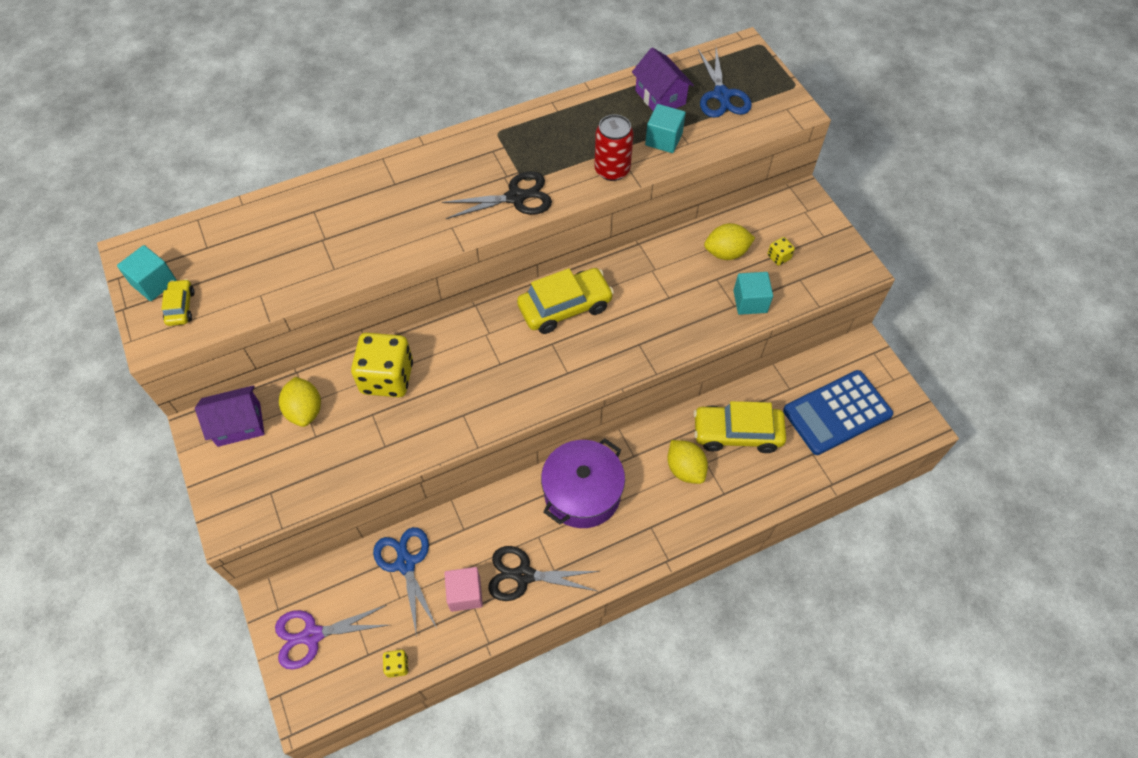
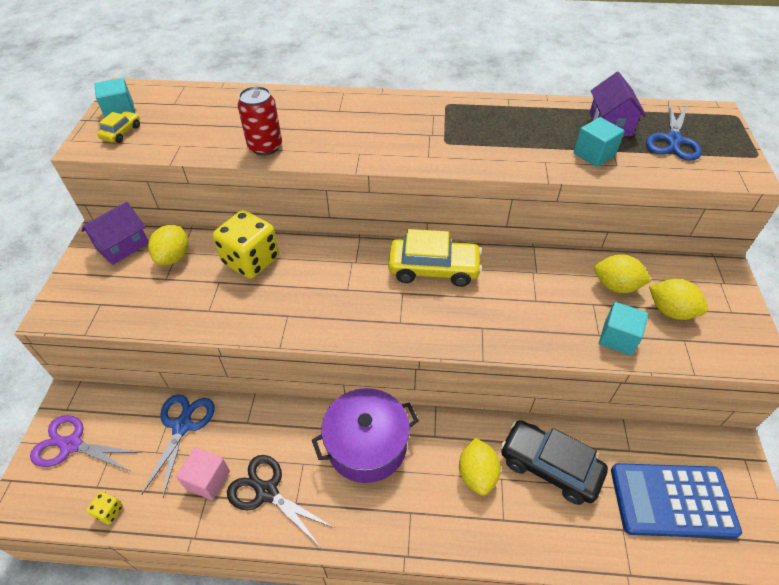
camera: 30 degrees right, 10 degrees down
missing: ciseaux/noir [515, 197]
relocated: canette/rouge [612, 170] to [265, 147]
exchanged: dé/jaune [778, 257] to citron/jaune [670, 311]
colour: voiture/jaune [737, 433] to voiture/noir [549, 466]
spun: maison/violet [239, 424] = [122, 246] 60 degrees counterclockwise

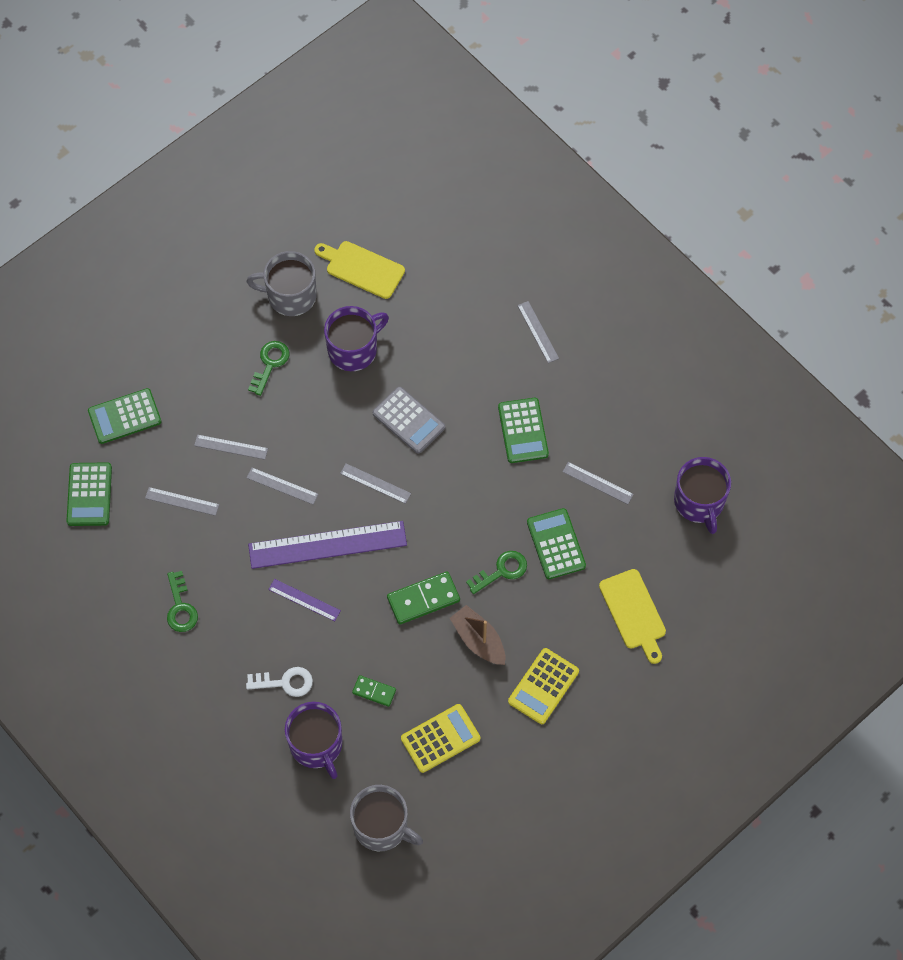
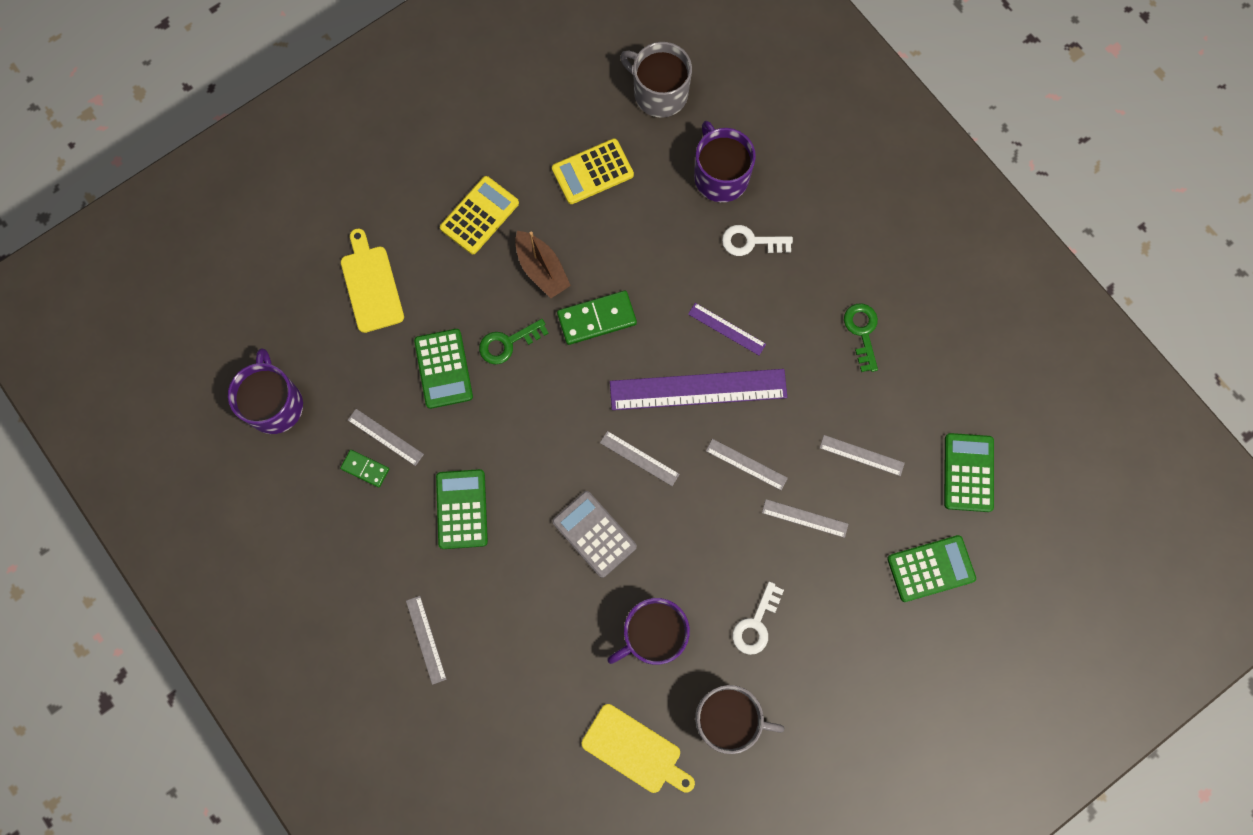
camera: 175 degrees left, 10 degrees up
relocated: domino/vert [374, 691] to [365, 469]
colour: clé/vert [270, 364] to clé/blanc [756, 624]

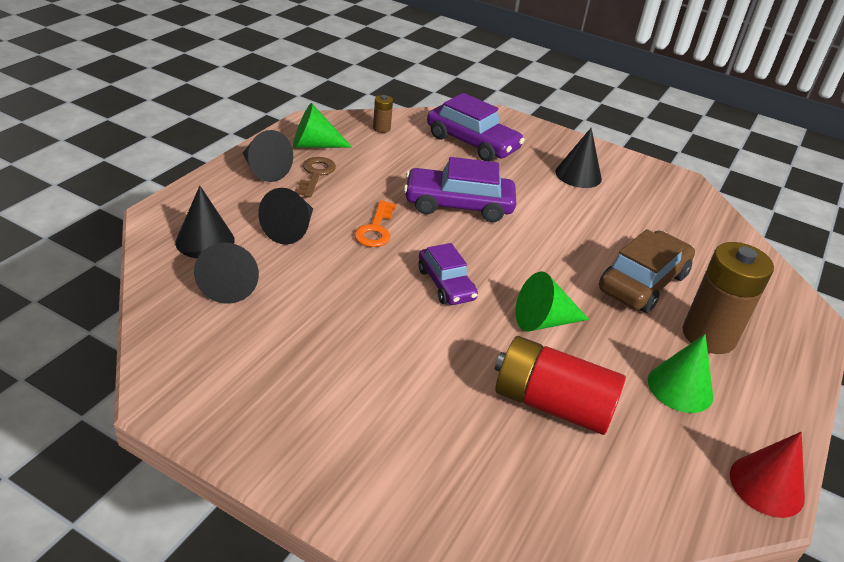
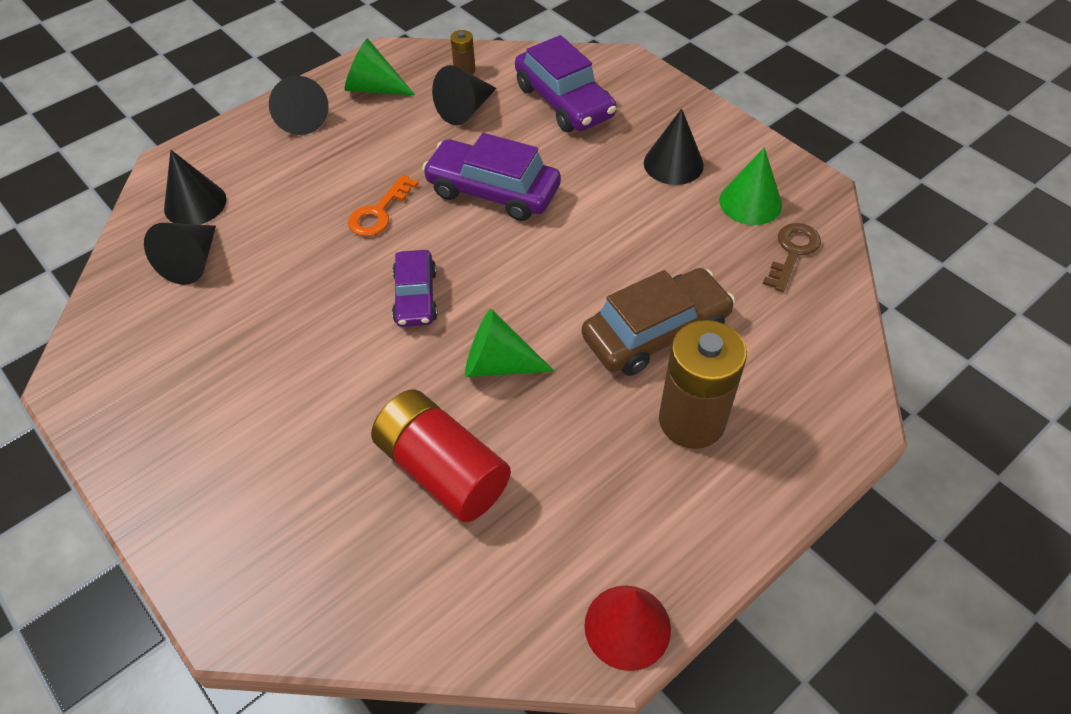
camera: 25 degrees right, 15 degrees up
relocated: cône/noir [291, 230] to [465, 109]; clé/marron [315, 174] to [792, 252]; cône/vert [680, 387] to [750, 202]

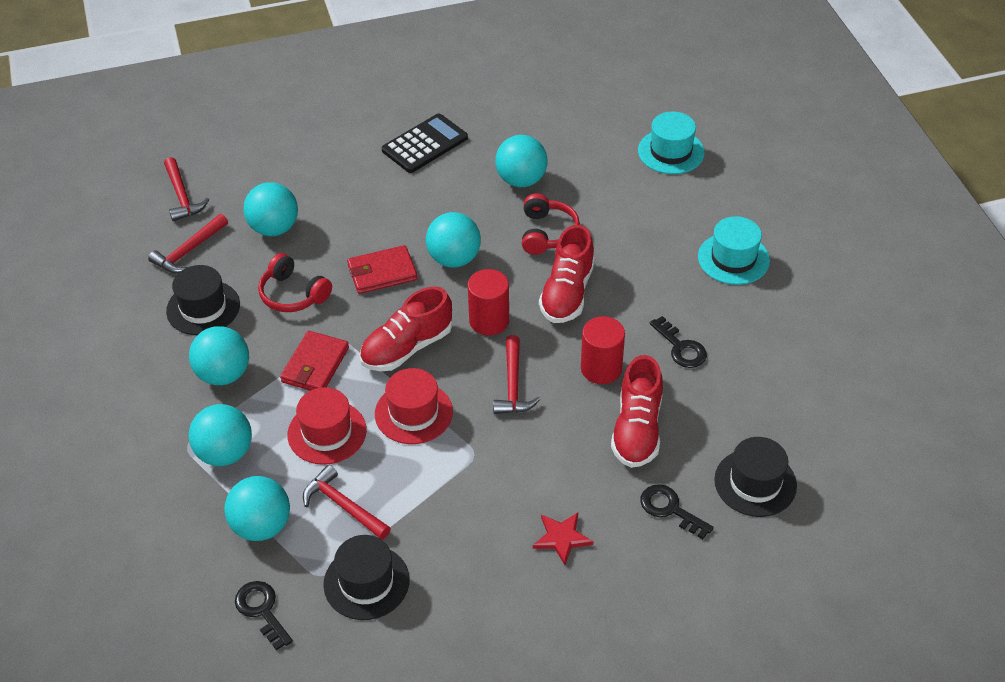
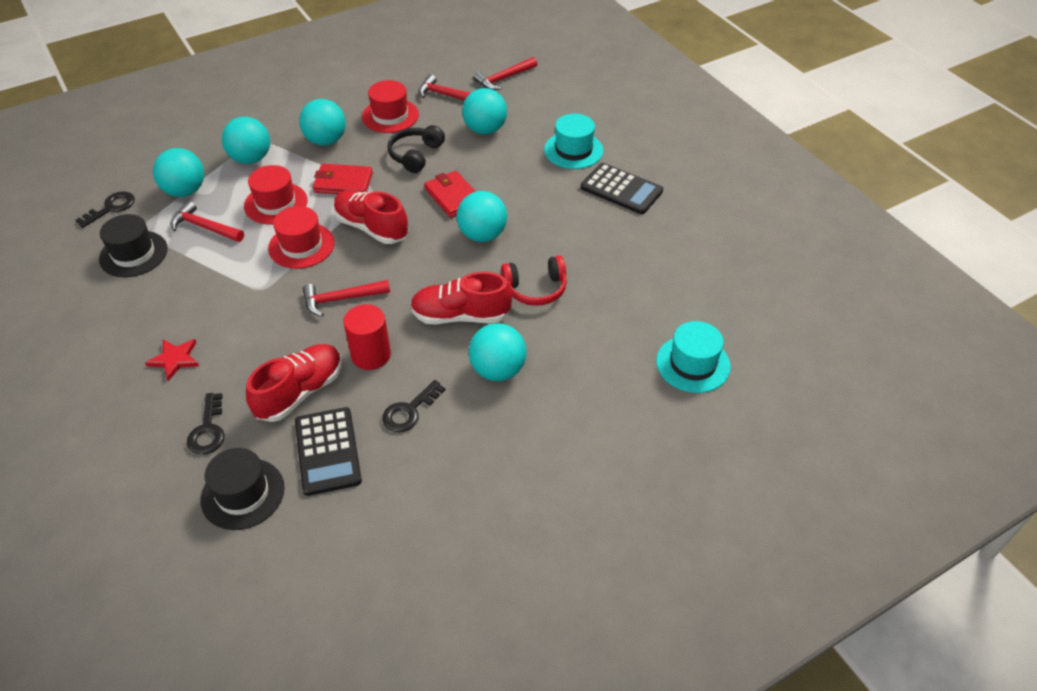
camera: 75 degrees right, 0 degrees up
missing: cylindre/rouge [489, 320]
appeared: calculatrice/noir [327, 451]
relocated: balle/turquoise [521, 180] to [498, 370]; chapeau/turquoise [733, 258] to [573, 150]
colour: chapeau/noir [203, 308] to chapeau/rouge [390, 116]; casque audio/rouge [293, 294] to casque audio/noir [415, 155]
spun: marteau/rouge [343, 506] = [205, 227] 90 degrees counterclockwise; chaussure/rouge [637, 429] = [300, 392] 135 degrees clockwise; clé/noir [670, 509] = [208, 430] 150 degrees clockwise

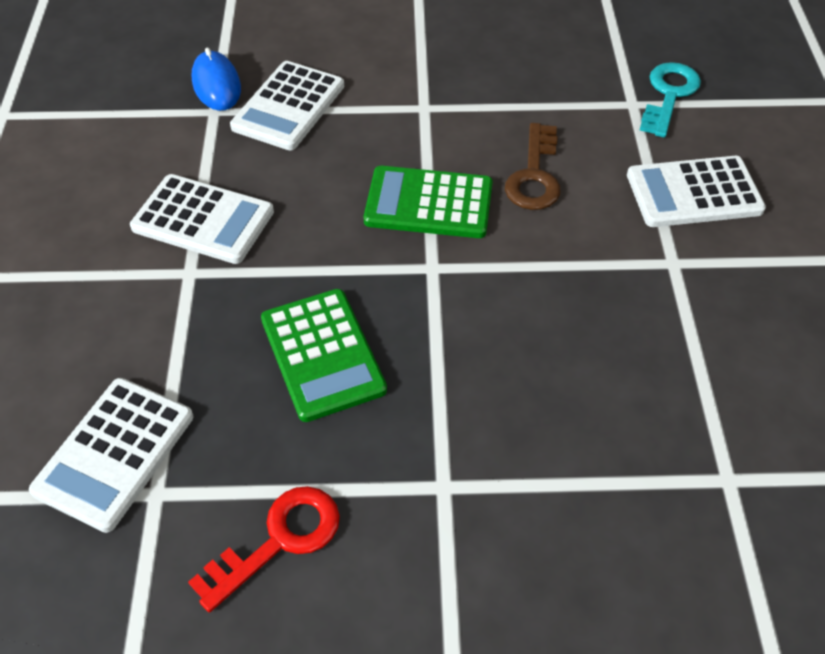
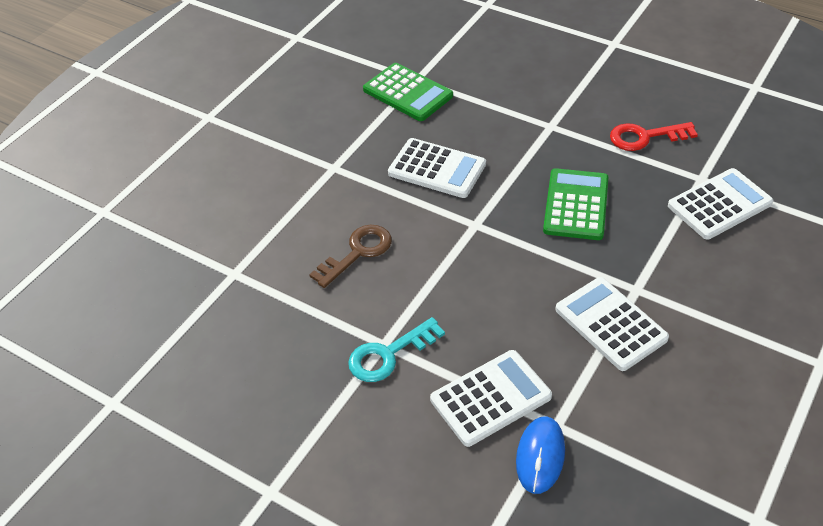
camera: 145 degrees left, 5 degrees down
relocated: calculatrice/vert [428, 203] to [407, 93]; calculatrice/blanc [694, 193] to [437, 169]; clé/turquoise [669, 95] to [389, 354]

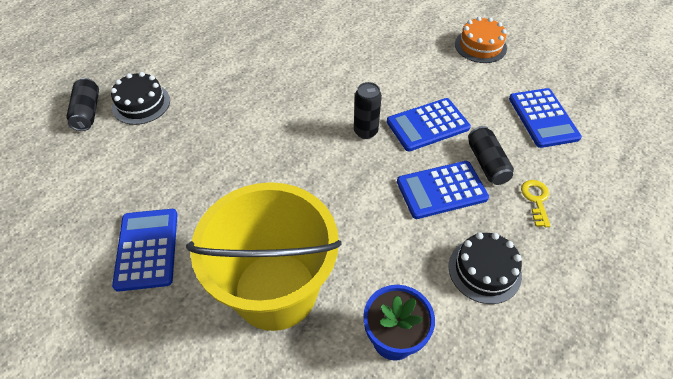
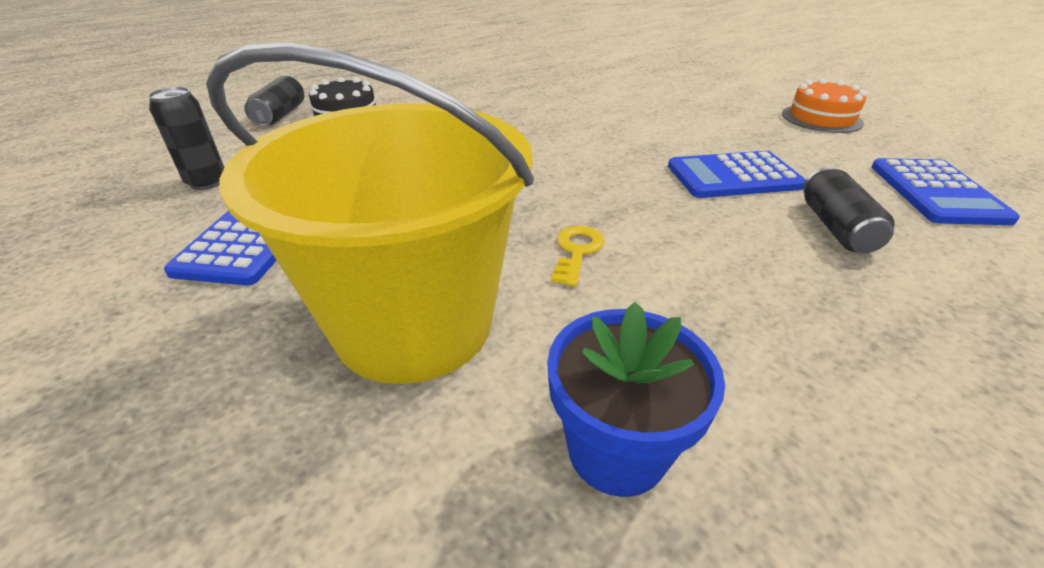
camera: 15 degrees right, 15 degrees down
missing: calculatrice/bleu [441, 190]; gâteau/noir [484, 270]
relocated: canette/noir [365, 131] to [207, 182]; clé/jaune [536, 200] to [577, 251]

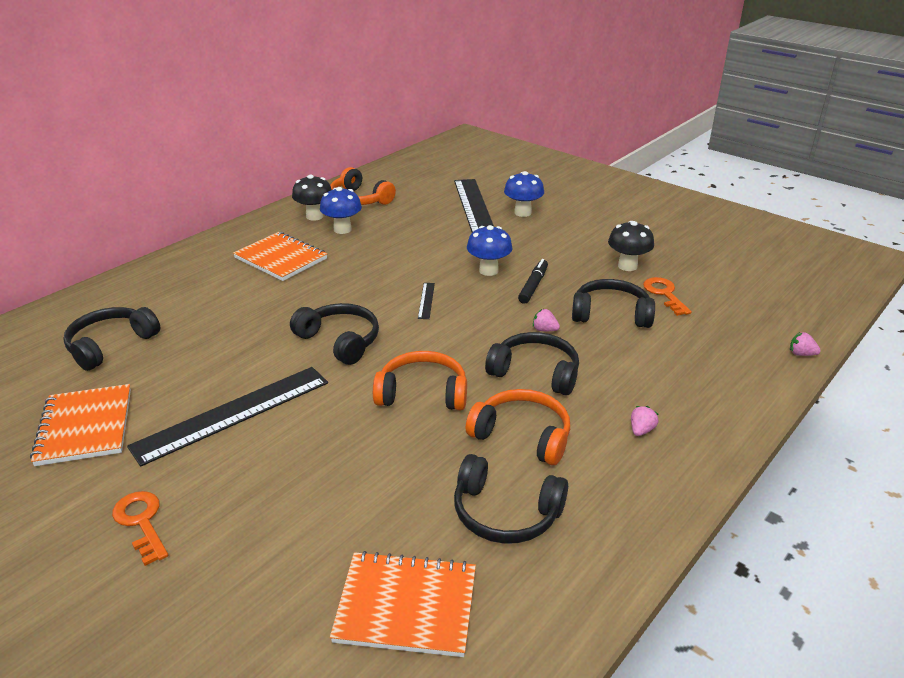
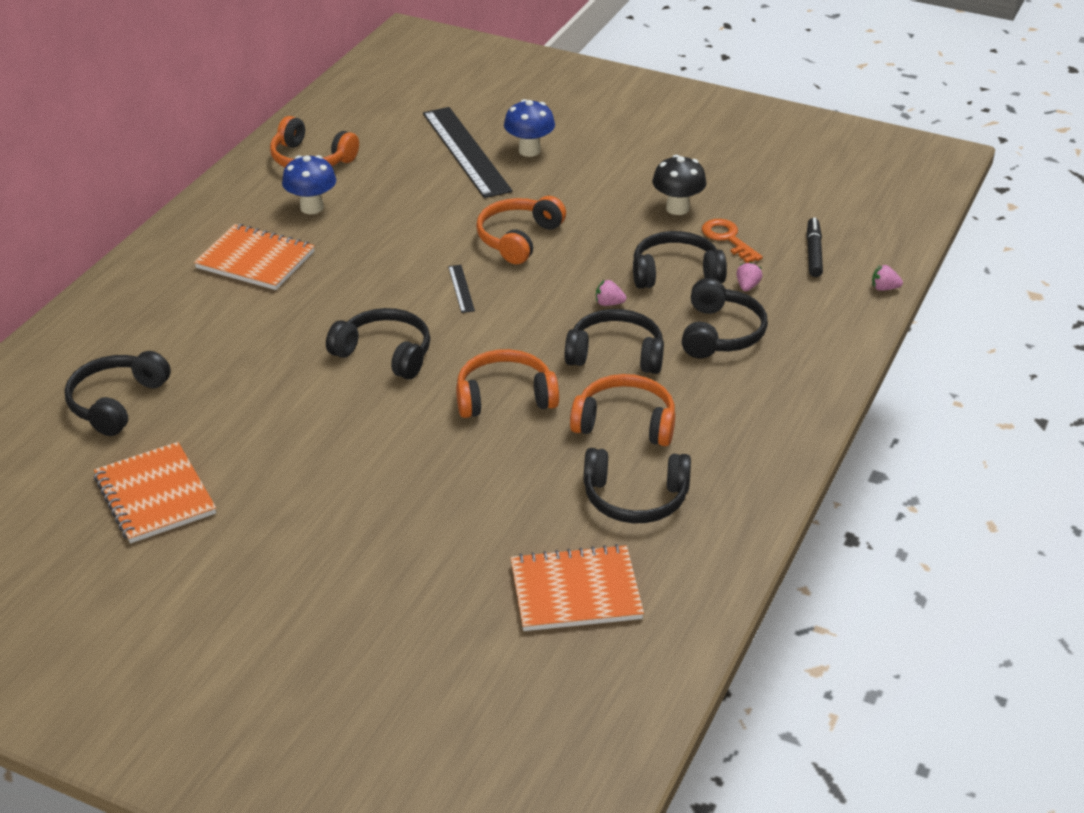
camera: 15 degrees left, 5 degrees up
missing: clé/orange [141, 522]; règle/noir [233, 413]; champignon/noir [314, 216]
appeared: casque audio/noir [720, 333]
relocated: feutre/noir [533, 286] to [814, 253]; fraise/rose [641, 430] to [747, 286]
exchanged: champignon/bleu [488, 270] to casque audio/orange [518, 238]

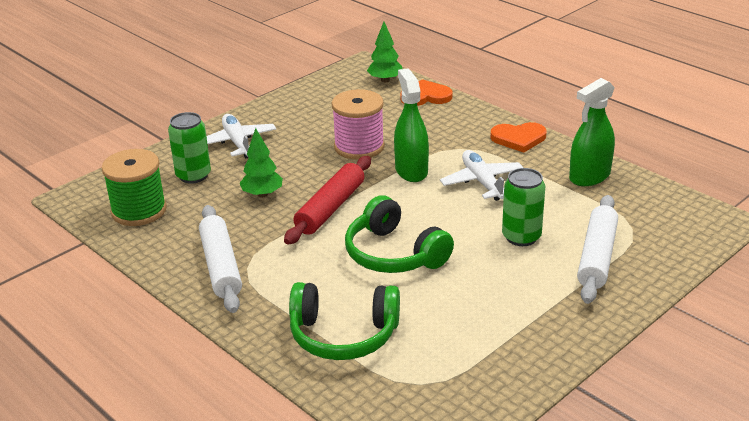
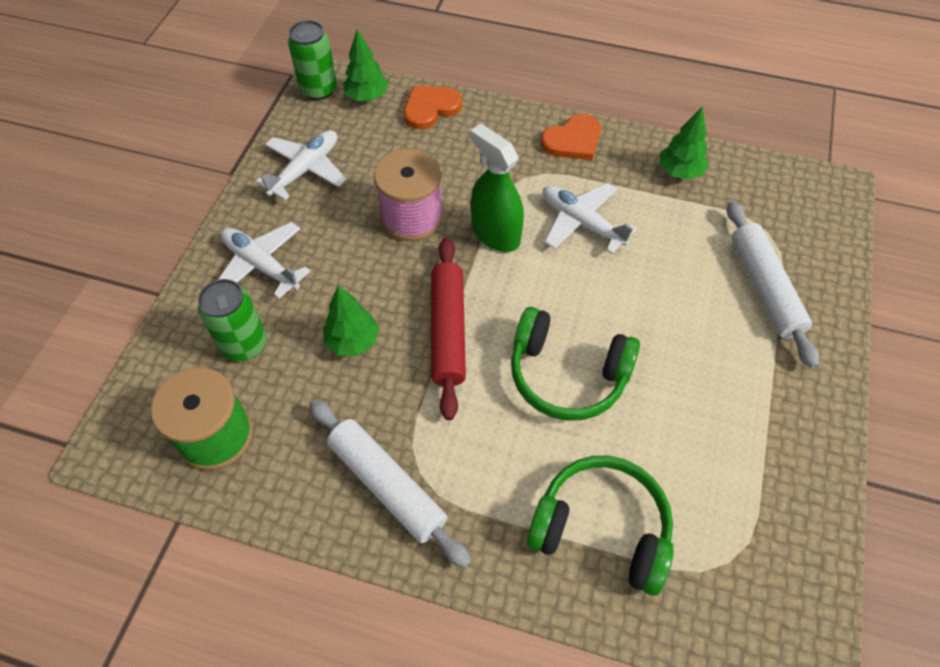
camera: 30 degrees left, 25 degrees up
appeared: avion/blanc [305, 170]
relocated: canette/vert [521, 237] to [319, 89]
exchanged: vaporisateur/vert [589, 176] to arbre/vert [679, 172]
spun: casque audio/vert [343, 335] = [601, 528] 135 degrees counterclockwise

